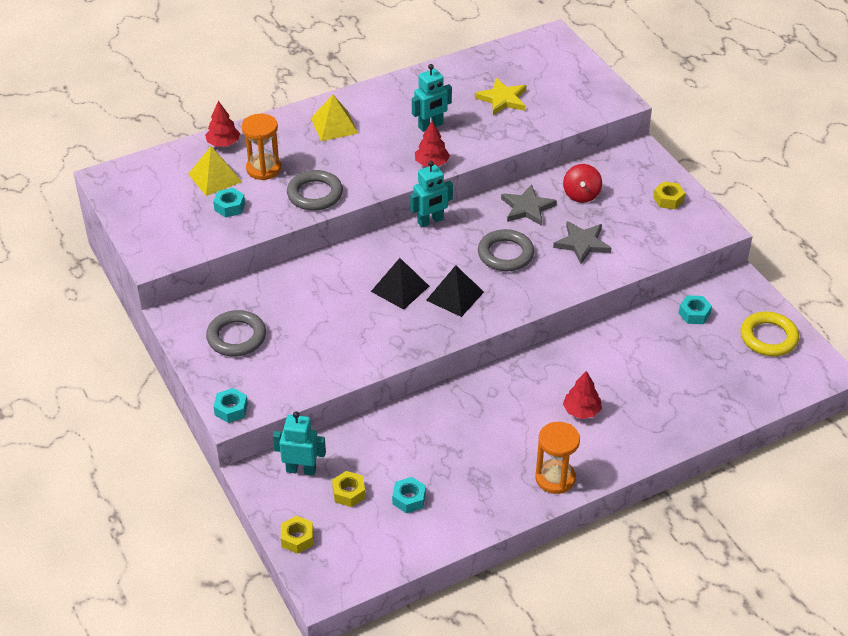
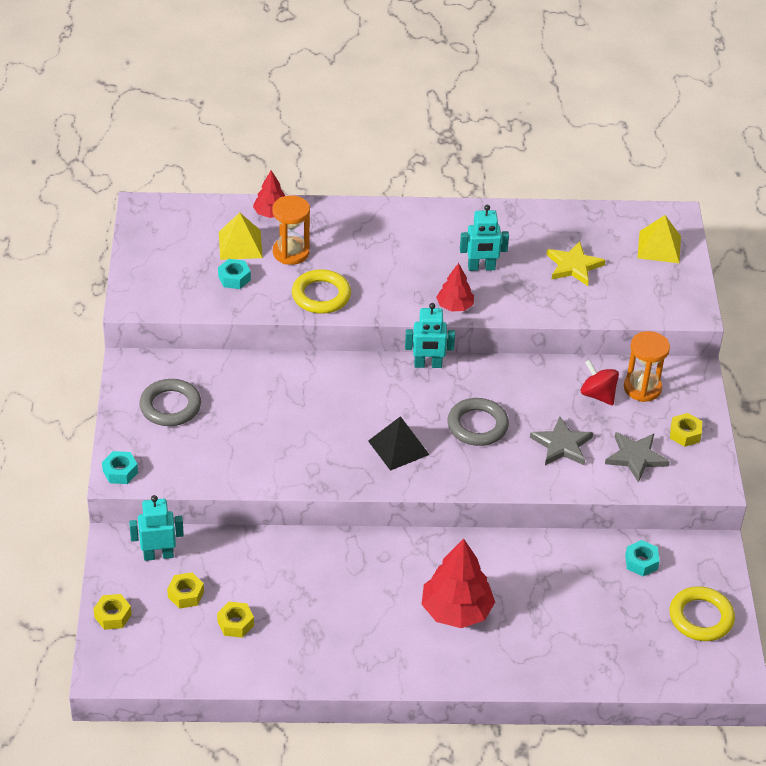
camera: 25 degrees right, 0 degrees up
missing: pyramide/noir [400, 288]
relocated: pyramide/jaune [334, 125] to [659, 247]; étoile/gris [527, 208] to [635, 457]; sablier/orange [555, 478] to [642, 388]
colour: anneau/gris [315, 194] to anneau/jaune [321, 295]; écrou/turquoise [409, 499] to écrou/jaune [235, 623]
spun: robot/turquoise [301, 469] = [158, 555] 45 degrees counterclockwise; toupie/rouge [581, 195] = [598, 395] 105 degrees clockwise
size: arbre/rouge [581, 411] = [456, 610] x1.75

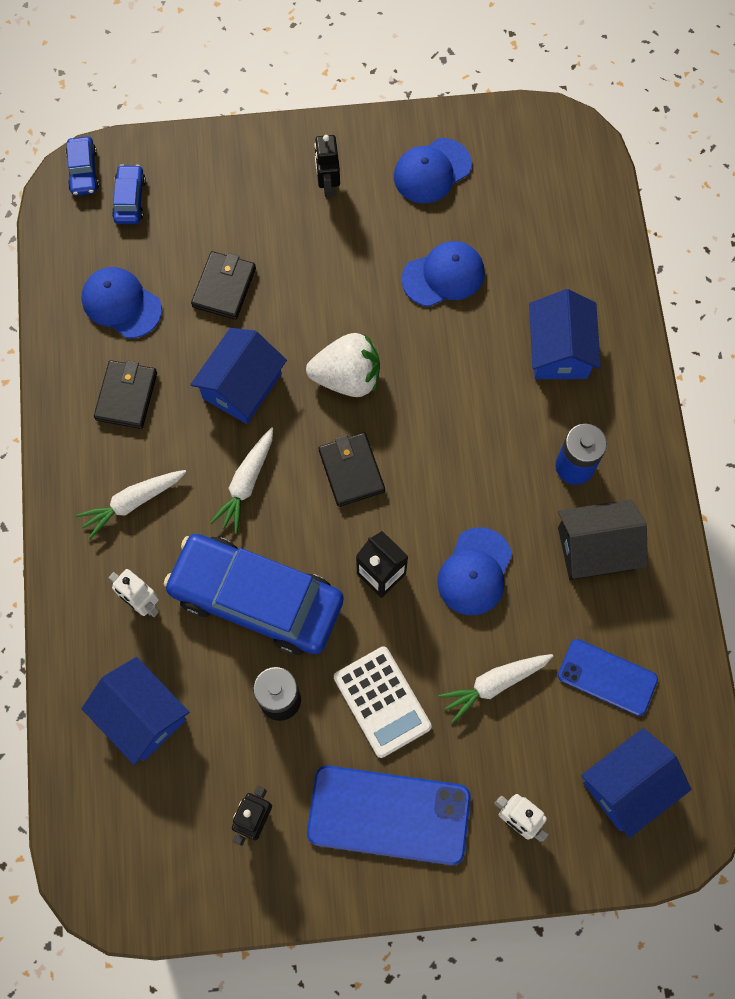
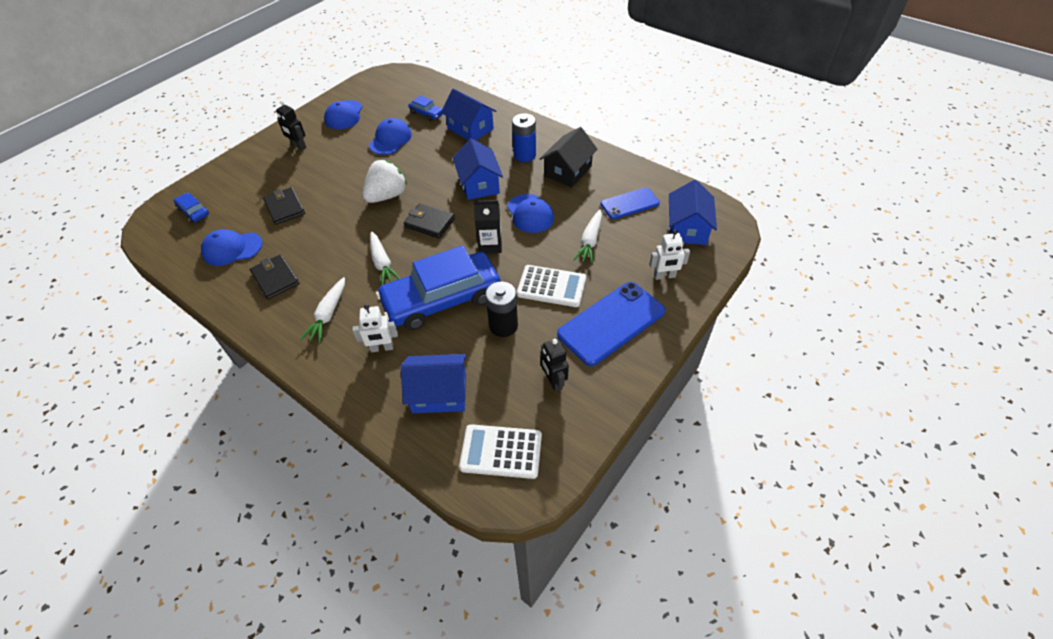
camera: 45 degrees left, 20 degrees down
appeared: calculatrice/blanc [501, 452]
relocated: voiture/bleu [83, 171] to [426, 113]; maison/bleu [242, 386] to [479, 184]

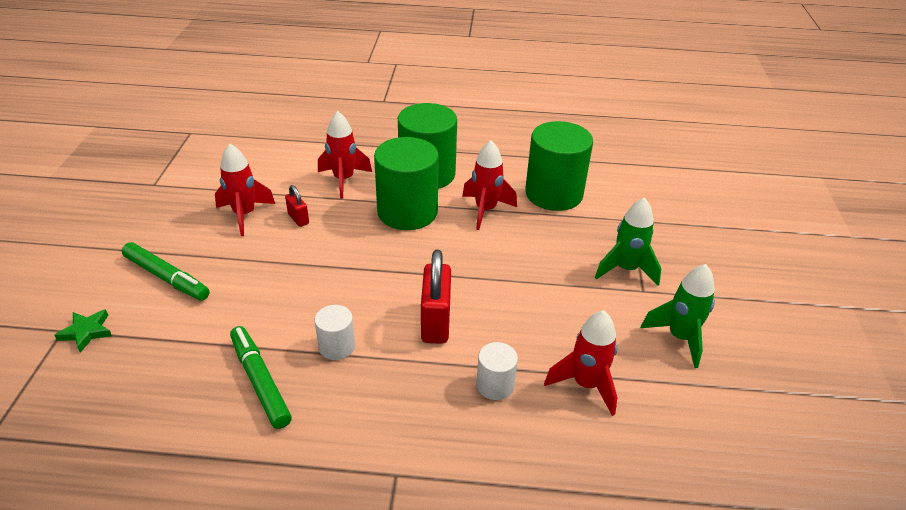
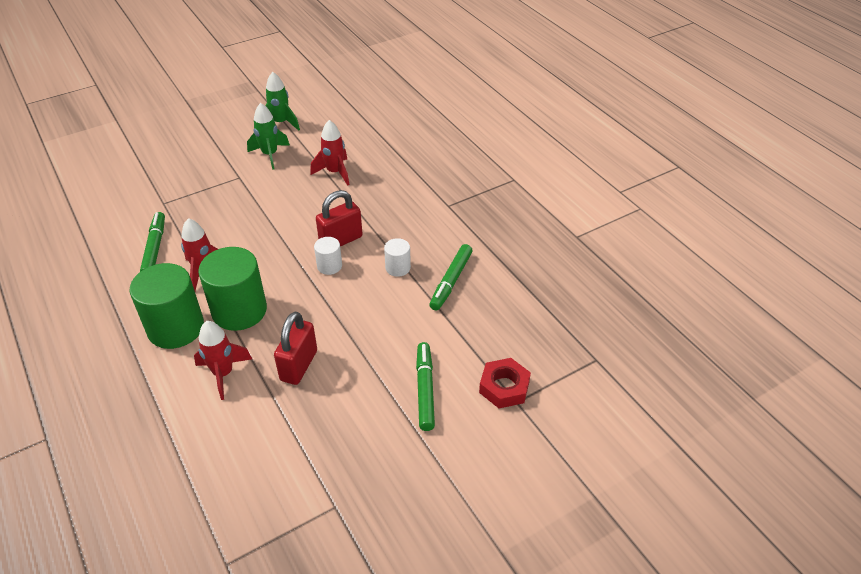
camera: 125 degrees left, 5 degrees up
missing: fusée/rouge [244, 215]
relocated: cylindre/blanc [495, 385] to [329, 266]; fusée/vert [626, 269] to [281, 123]
exchanged: étoile/vert [86, 332] to écrou/rouge [504, 387]; cylindre/vert [553, 194] to feutre/vert [155, 248]
size: cadenas/rouge [298, 219] = [299, 365] x1.91

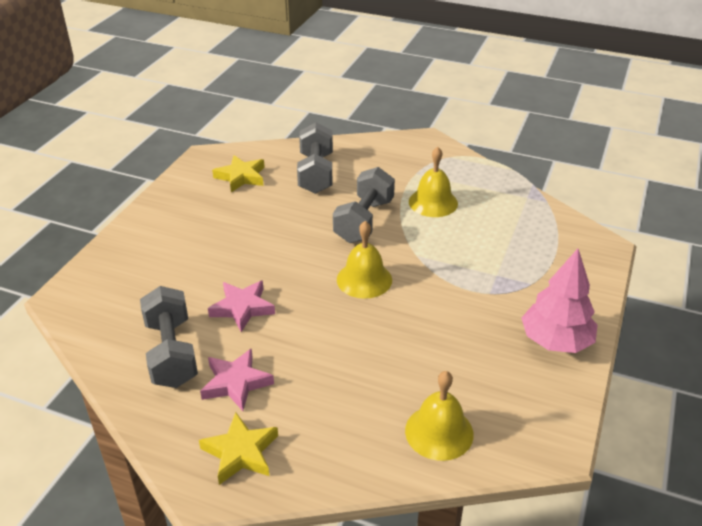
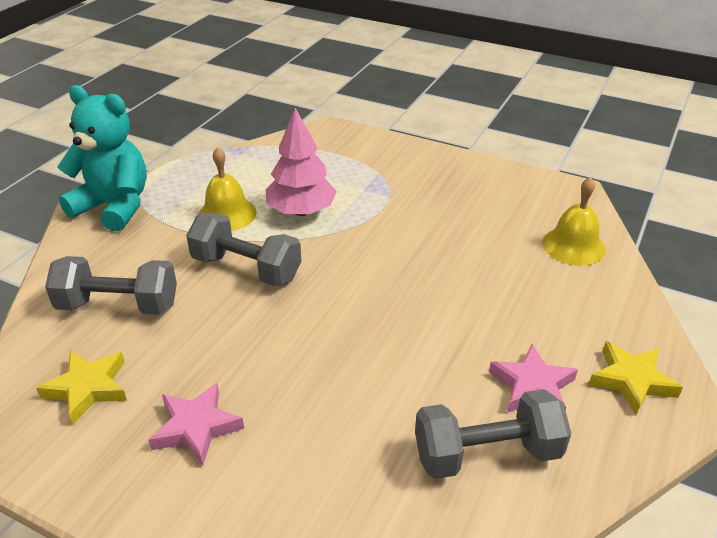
camera: 85 degrees left, 0 degrees up
missing: cloche/jaune [364, 279]
appeared: ours en peluche/turquoise [114, 207]
relocated: étoile/rose [242, 308] to [196, 427]; arbre/rose [555, 341] to [301, 211]

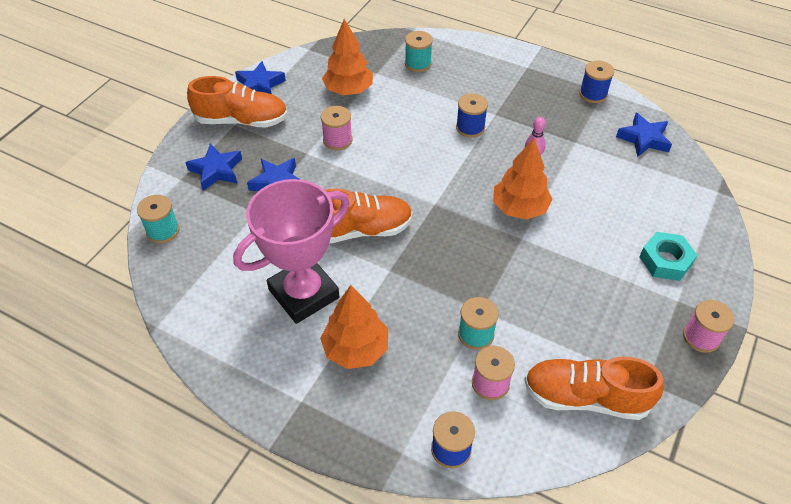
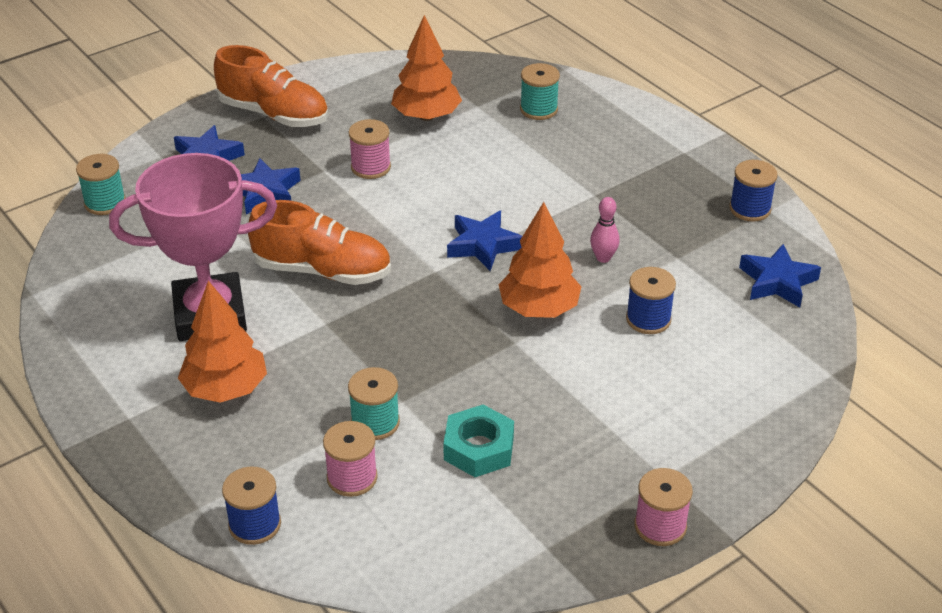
camera: 25 degrees right, 10 degrees down
missing: chaussure/orange [585, 397]
relocated: étoile/bleu [260, 85] to [483, 245]; bobine/bleu [470, 127] to [648, 319]; écrou/turquoise [665, 261] to [479, 448]

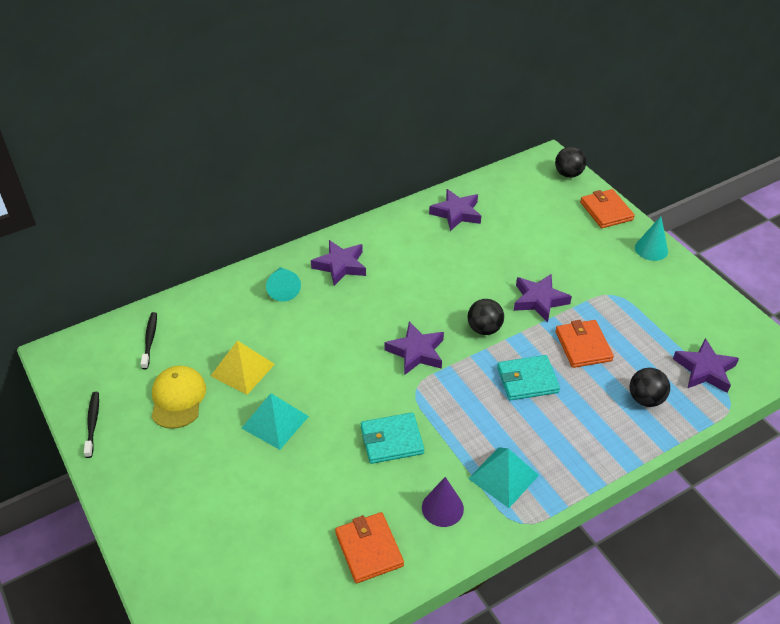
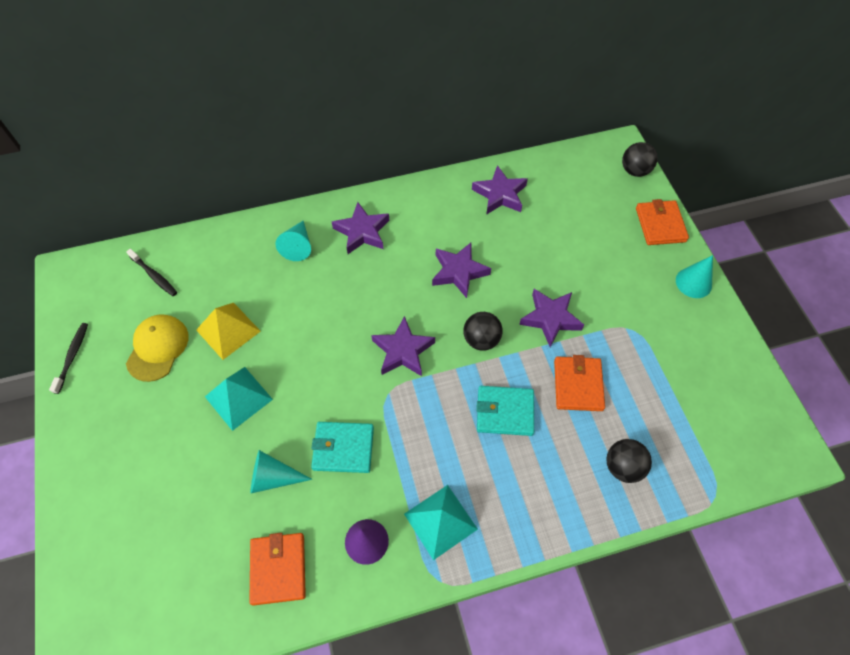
camera: 15 degrees right, 15 degrees up
appeared: cône/turquoise [273, 477]
relocated: étoile/violet [705, 370] to [459, 272]
spun: brosse à dents/noir [150, 340] = [154, 276] 120 degrees clockwise

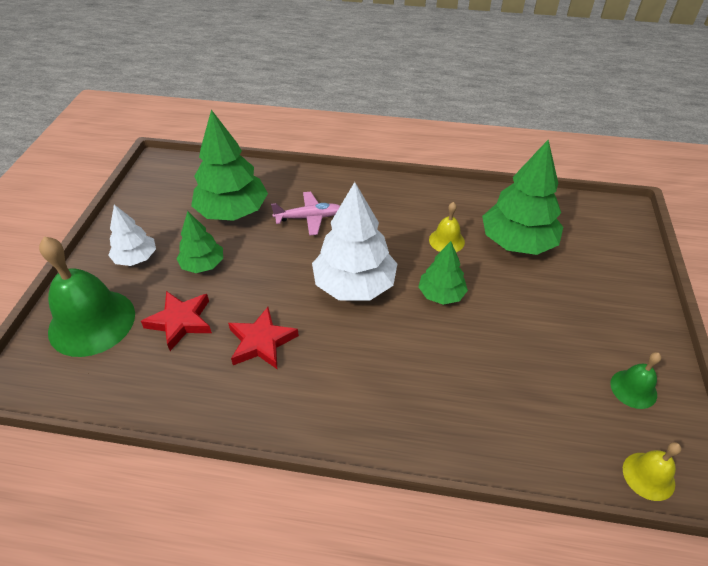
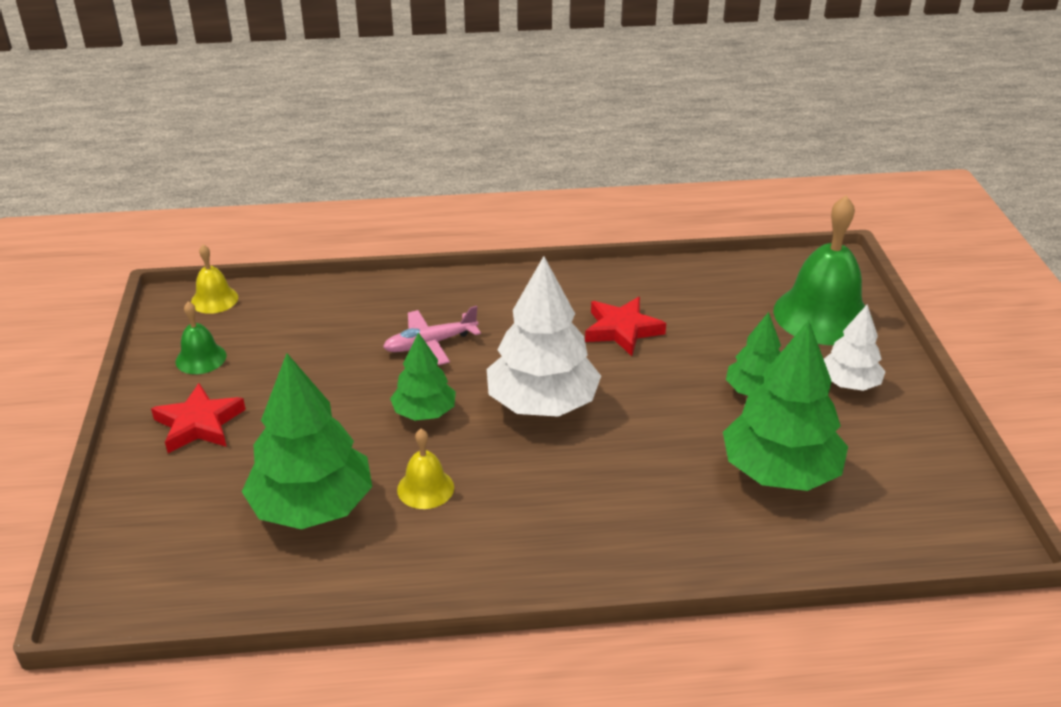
camera: 165 degrees right, 10 degrees down
relocated: étoile/rouge [180, 321] to [199, 424]; avion/rose [309, 218] to [430, 344]

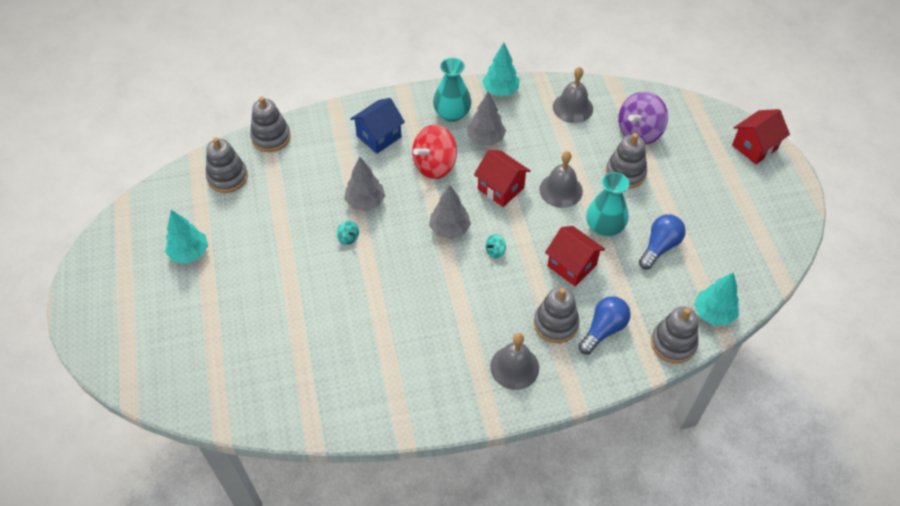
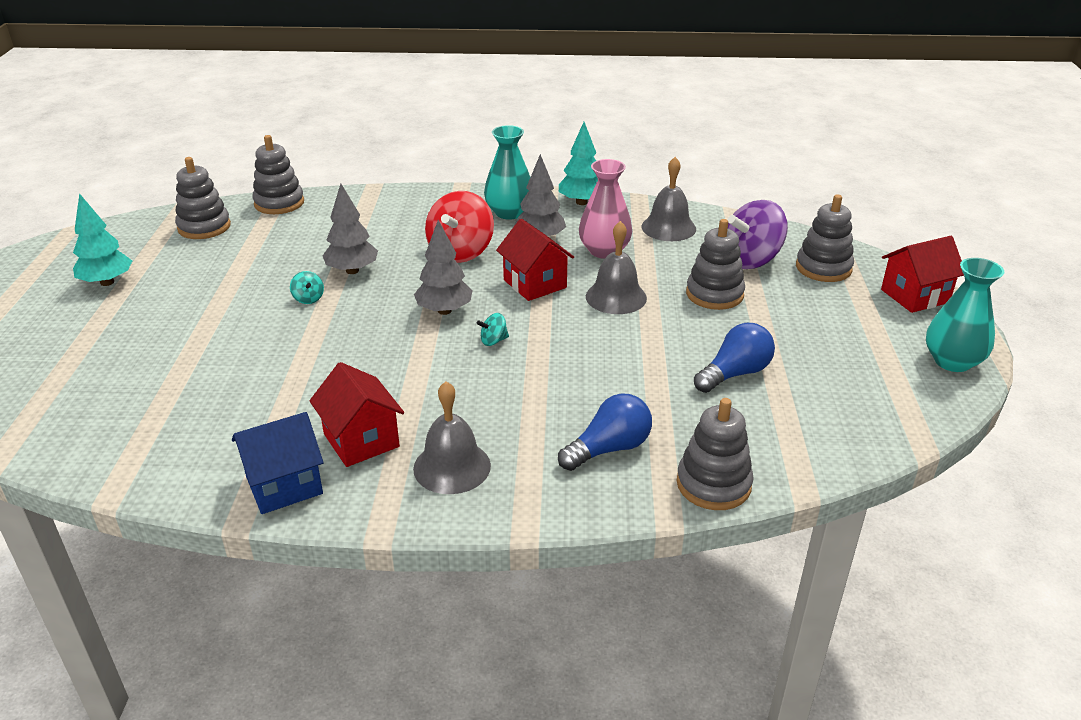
camera: 15 degrees right, 20 degrees down
missing: arbre/turquoise [713, 313]
appeared: vase/rose [604, 251]
relocated: maison/bleu [379, 136] to [284, 485]; jouet à empiler/gris [556, 324] to [823, 268]; maison/rouge [571, 265] to [361, 440]; vase/turquoise [604, 227] to [952, 361]
spun: toupie/rouge [435, 165] = [461, 252] 45 degrees counterclockwise

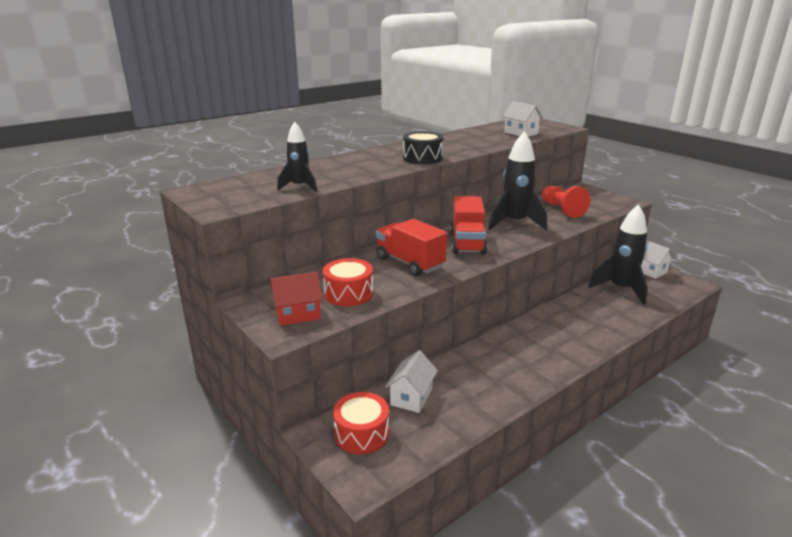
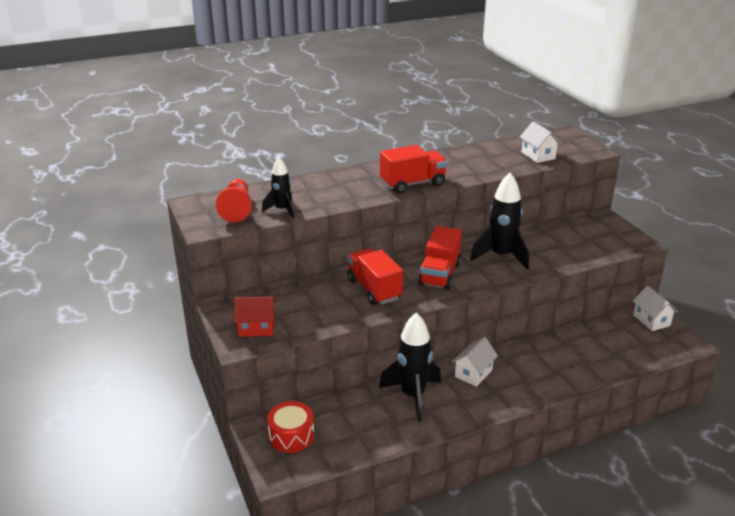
camera: 15 degrees right, 5 degrees up
missing: tambour/rouge [348, 293]
relocated: maison/blanc [411, 397] to [473, 373]; pion/rouge [562, 209] to [237, 209]; fusée/noir [620, 289] to [412, 396]
exchanged: tambour/noir [422, 158] to camion/rouge [412, 184]

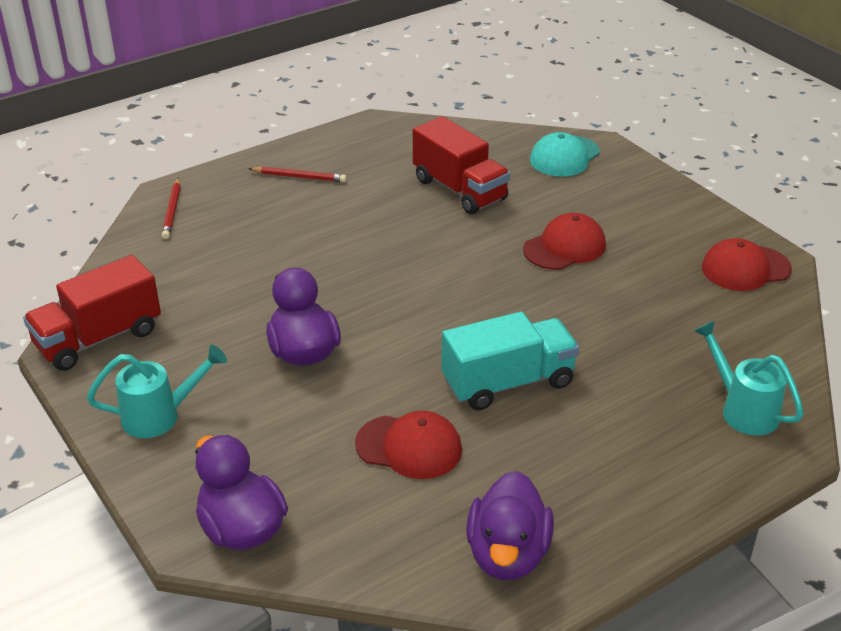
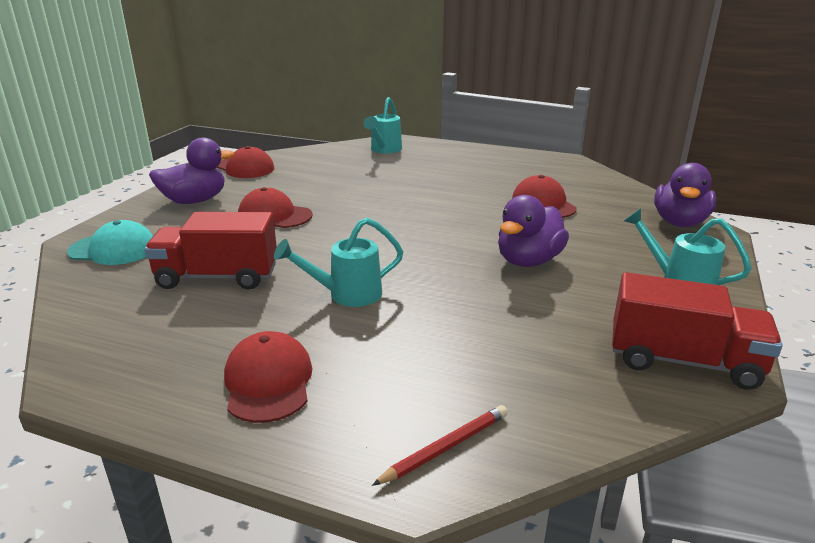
camera: 125 degrees left, 10 degrees down
missing: camion/turquoise [508, 383]
appeared: arrosoir/turquoise [346, 294]
relocated: canard/violet [507, 554] to [195, 201]
exchanged: crayon/rouge [299, 177] to casquette/rouge [268, 382]
spun: camion/rouge [459, 189] = [217, 277] 105 degrees counterclockwise

